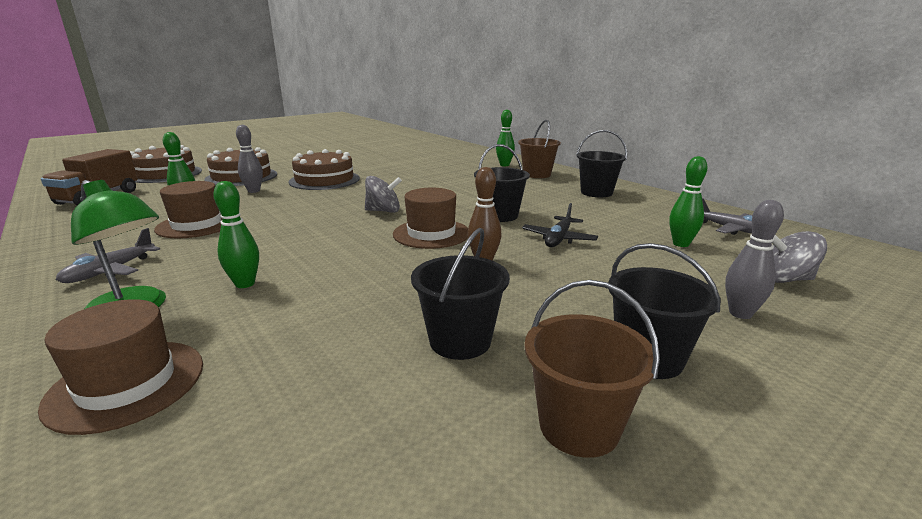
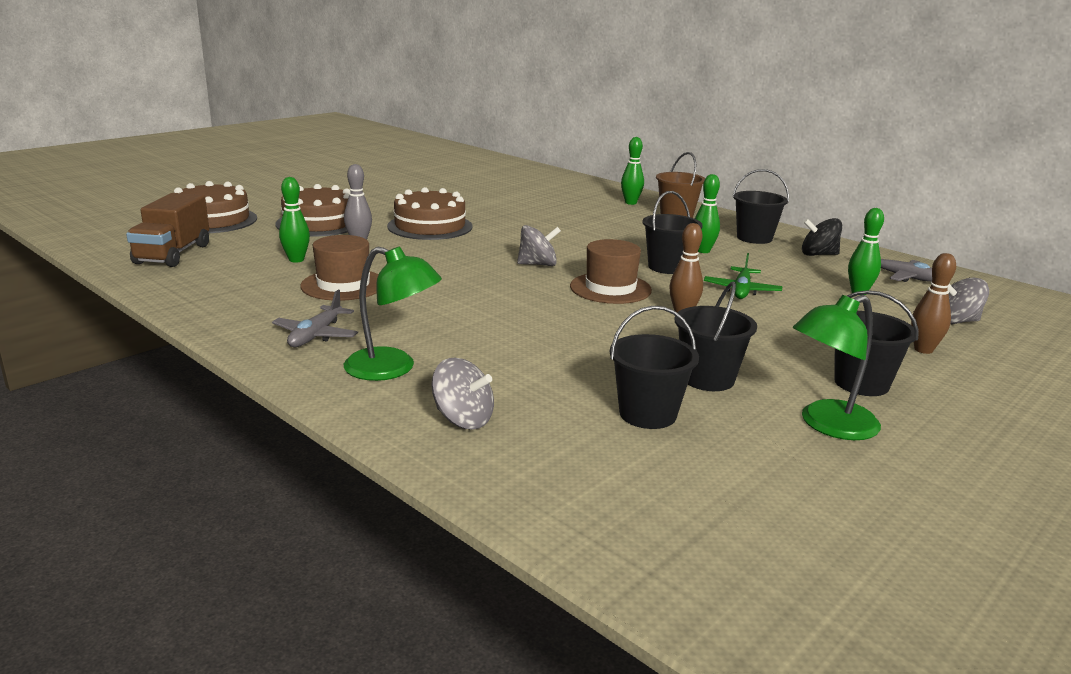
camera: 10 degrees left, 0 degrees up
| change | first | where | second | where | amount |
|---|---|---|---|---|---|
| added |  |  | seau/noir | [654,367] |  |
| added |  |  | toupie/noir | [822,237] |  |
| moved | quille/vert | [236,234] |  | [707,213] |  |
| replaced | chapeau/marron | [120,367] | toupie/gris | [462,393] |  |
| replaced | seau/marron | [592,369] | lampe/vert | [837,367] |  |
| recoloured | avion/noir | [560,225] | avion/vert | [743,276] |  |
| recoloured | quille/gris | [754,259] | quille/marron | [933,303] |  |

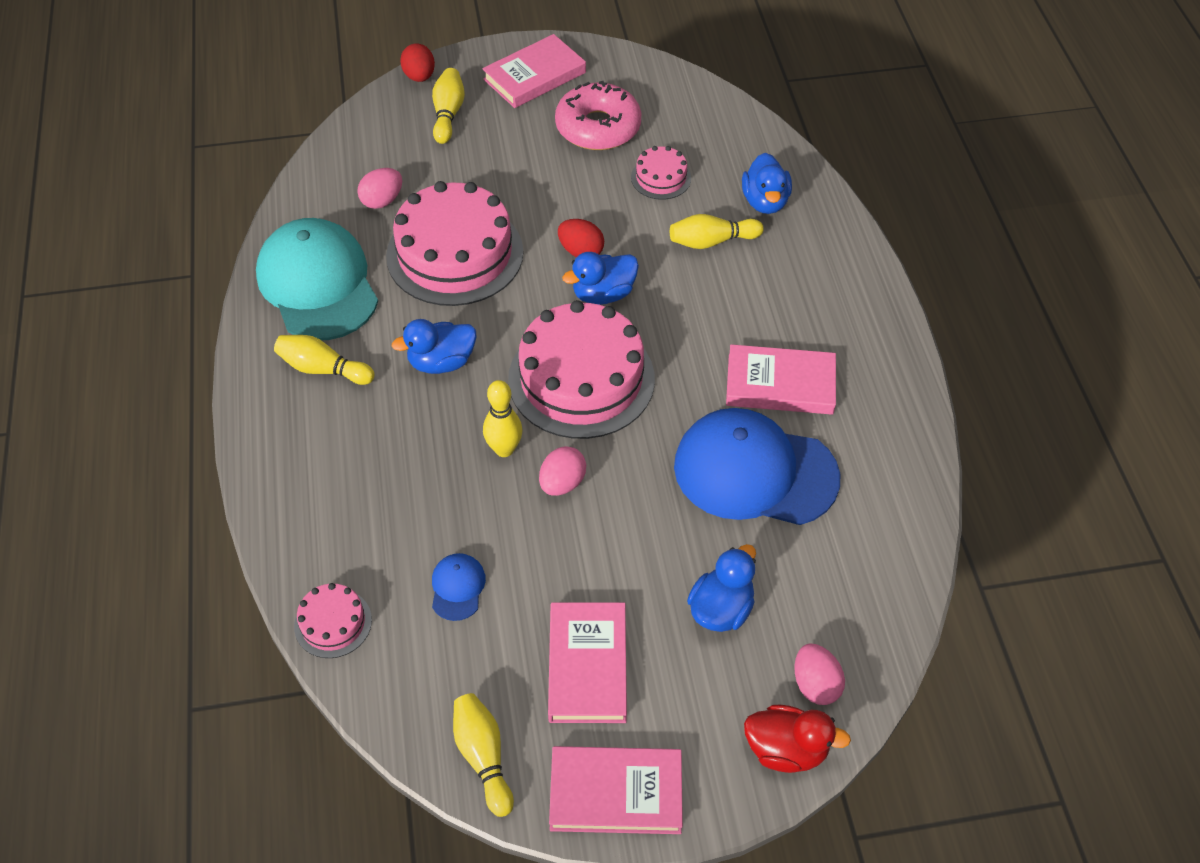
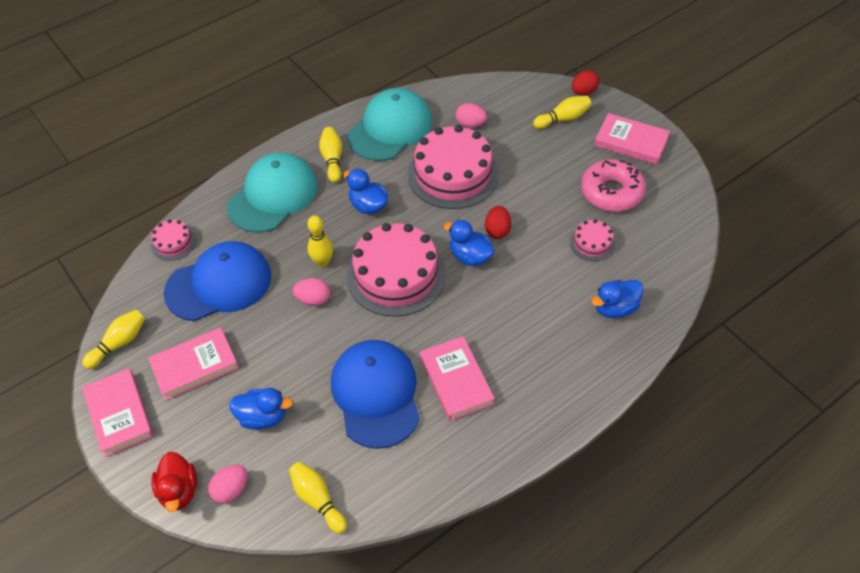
camera: 65 degrees right, 0 degrees up
| change | first | where | second | where | amount |
|---|---|---|---|---|---|
| added |  |  | casquette/turquoise | [272,192] |  |
| moved | quille/jaune | [717,231] |  | [318,498] |  |
| resized | casquette/bleu | [459,587] |  | [217,281] | x2.41 |

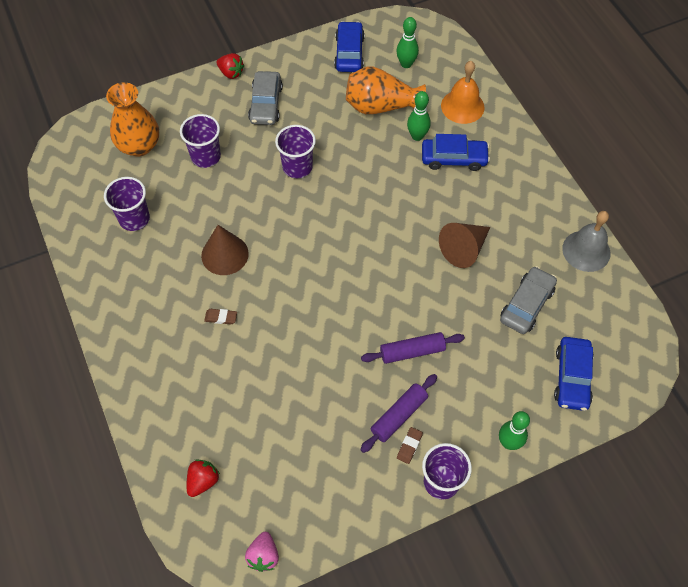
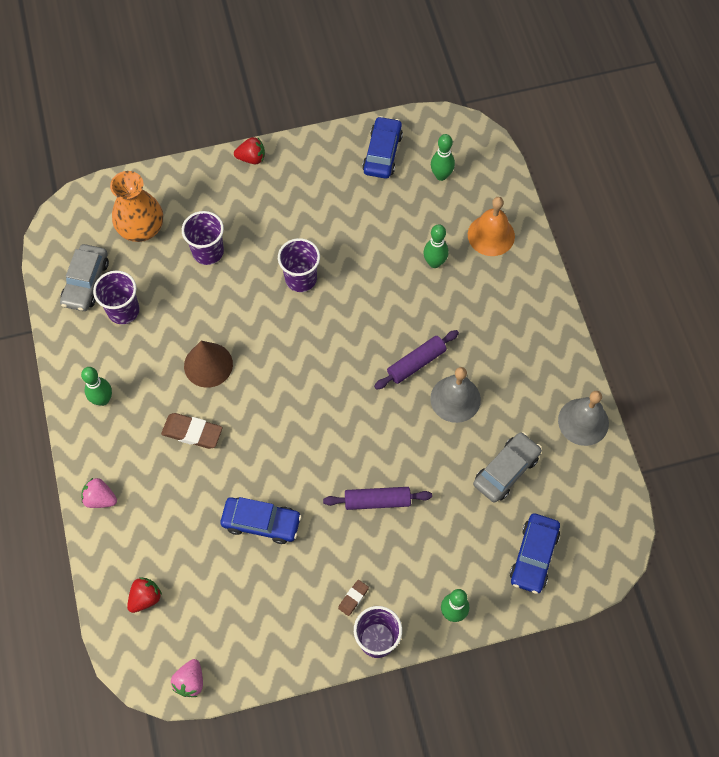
camera: 10 degrees right, 5 degrees up
| change | first | where | second | where | amount |
|---|---|---|---|---|---|
| removed | vase/orange | [386,90] |  |  |  |
| added |  |  | quille/vert | [96,386] |  |
| added |  |  | fraise/rose | [99,493] |  |
| moved | voiture/gris | [265,98] |  | [84,277] |  |
| moved | rouleau à pâtisserie/violet | [398,413] |  | [416,360] |  |
| moved | voiture/bleu | [456,152] |  | [261,520] |  |
| replaced | cône/marron | [464,245] | cloche/gris | [455,395] |  |
| turned | fraise/rouge | [231,66] |  | [249,150] | 45 degrees counterclockwise |
| resized | gomme/marron | [220,316] |  | [192,431] | x1.80 |

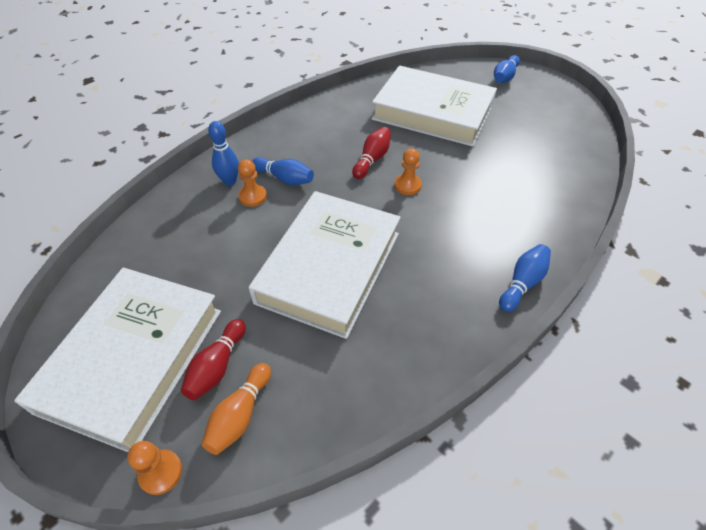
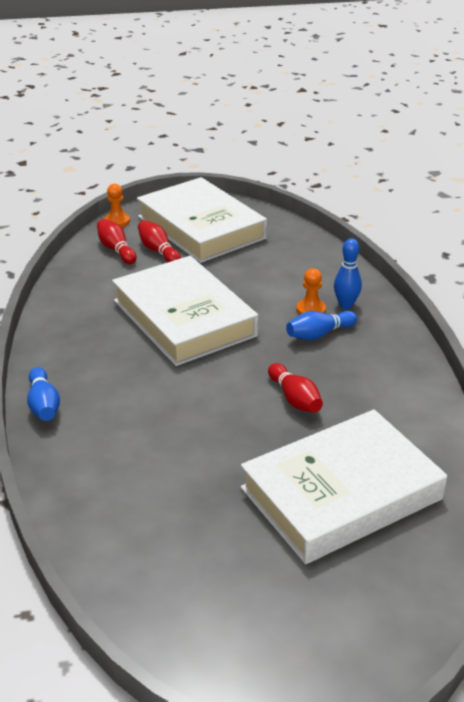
camera: 125 degrees right, 15 degrees down
| change | first | where | second | where | amount |
|---|---|---|---|---|---|
| removed | pion/orange | [408,171] |  |  |  |
| removed | quille/bleu | [507,69] |  |  |  |
| recoloured | quille/orange | [236,409] | quille/rouge | [117,241] |  |

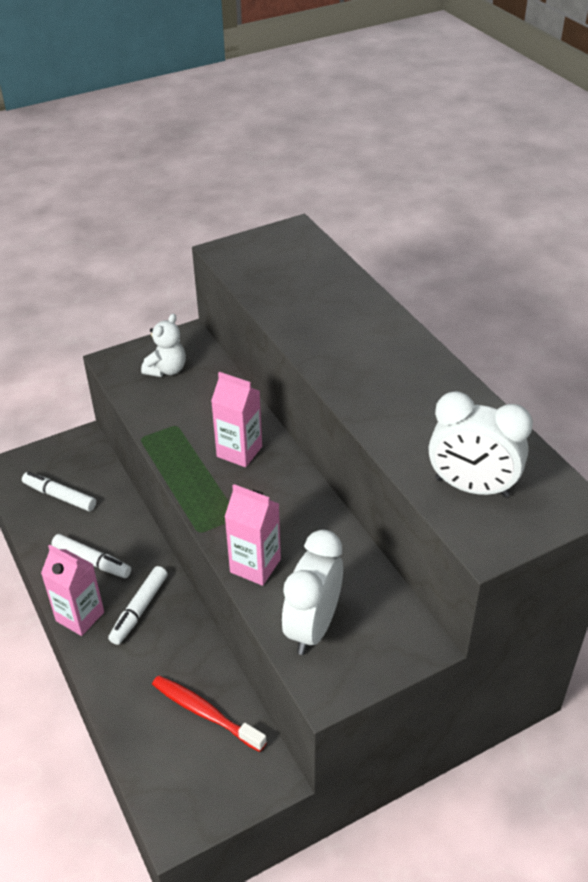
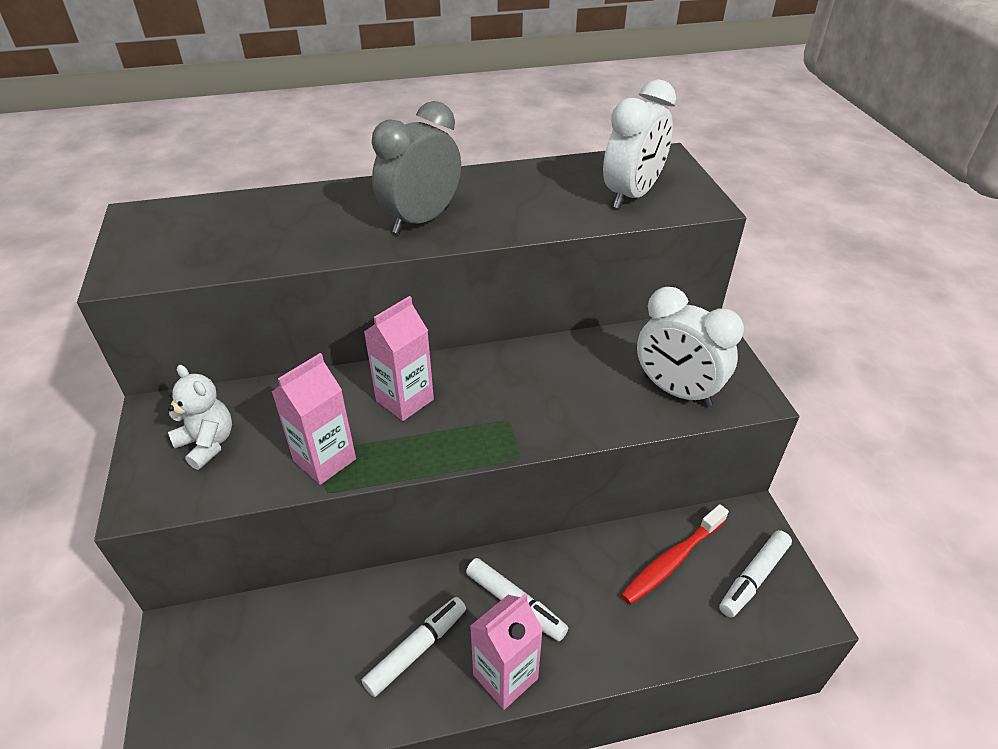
camera: 75 degrees left, 0 degrees up
| change | first | where | second | where | amount |
|---|---|---|---|---|---|
| added |  |  | réveil/gris | [416,167] |  |
| moved | feutre/blanc | [59,491] |  | [755,574] |  |
| moved | brique de lait/rose | [253,535] |  | [314,419] |  |

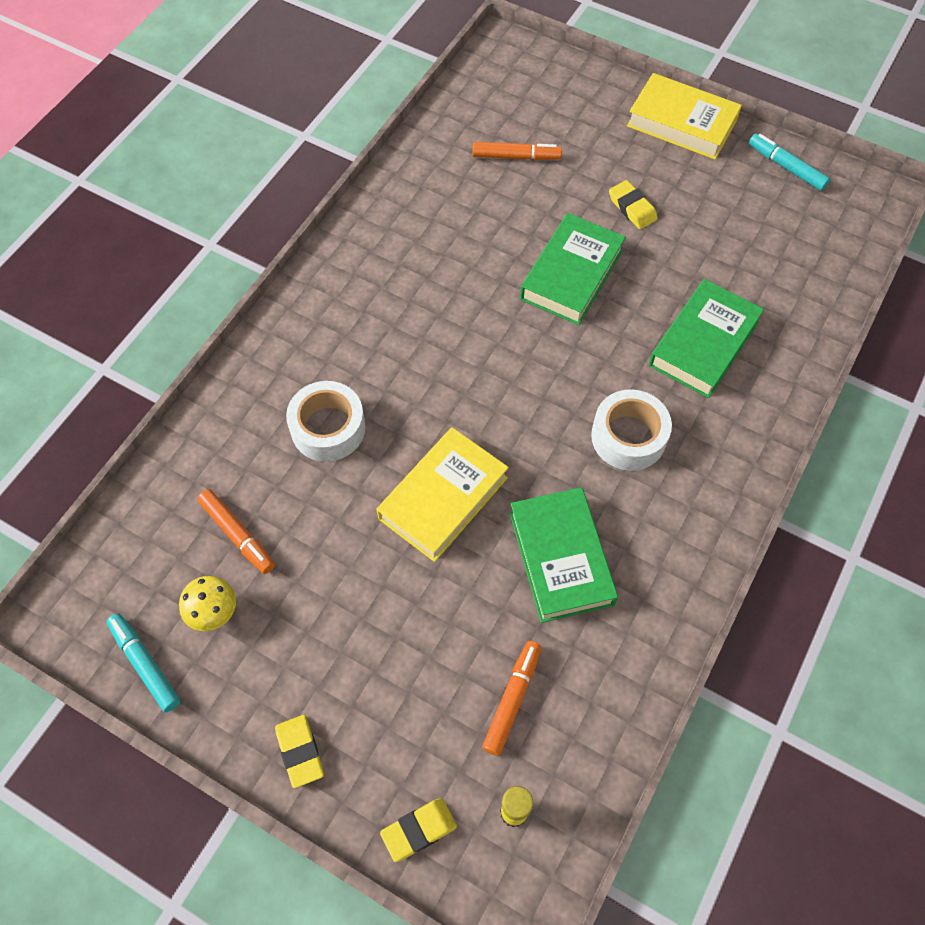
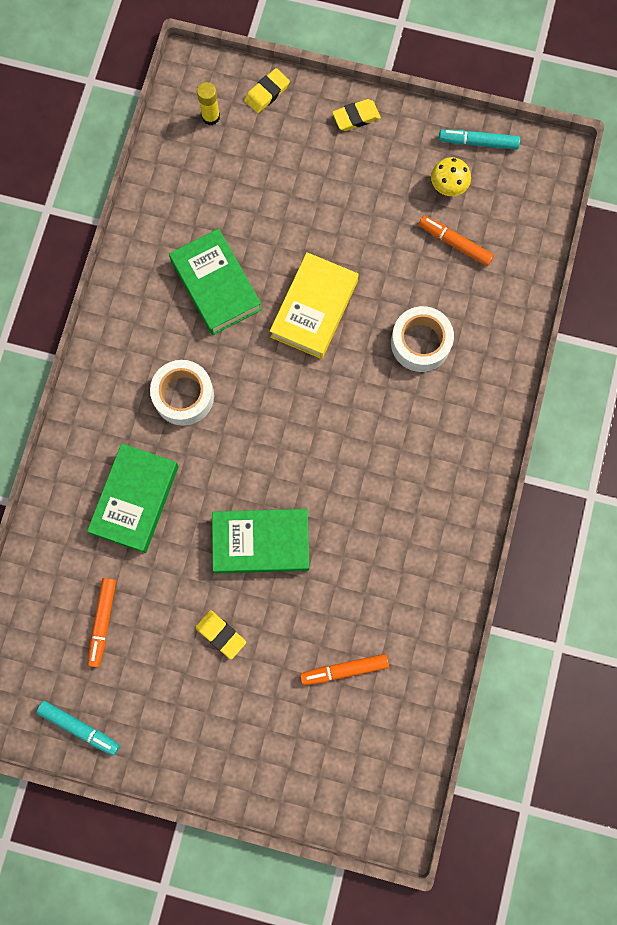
camera: 165 degrees right, 15 degrees up
| change | first | where | second | where | amount |
|---|---|---|---|---|---|
| removed | livre/jaune | [684,116] |  |  |  |
| moved | feutre/orange | [511,698] |  | [102,622] |  |
| turned | feutre/turquoise | [143,662] |  | [479,139] | 150 degrees clockwise |
| turned | gomme/jaune | [299,751] |  | [356,115] | 75 degrees counterclockwise |
| turned | livre/vert | [573,269] |  | [260,541] | 75 degrees clockwise |

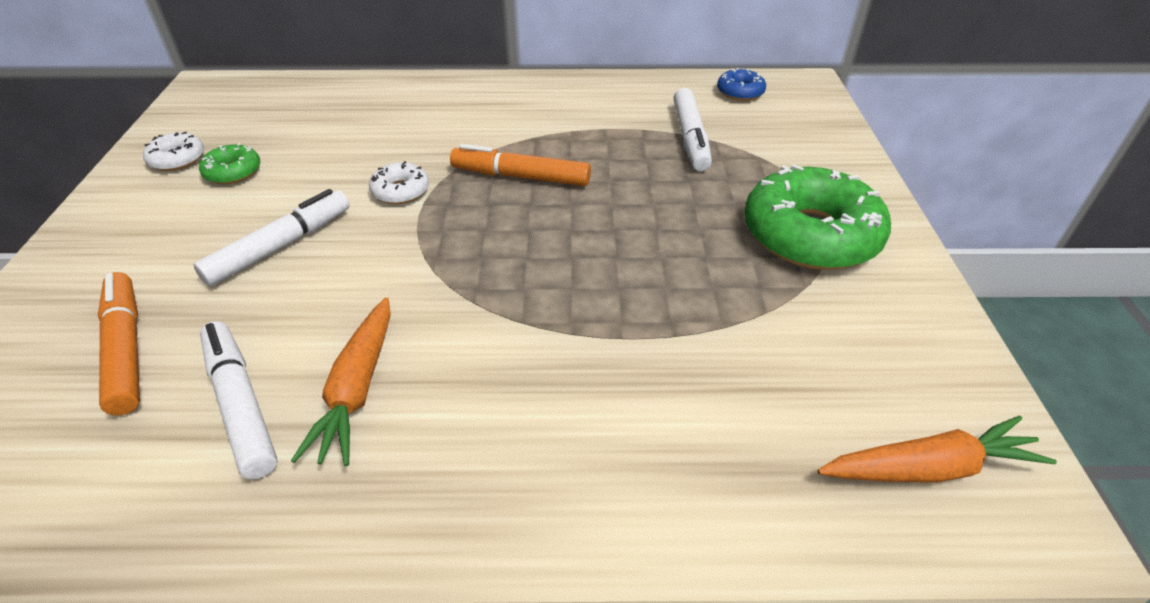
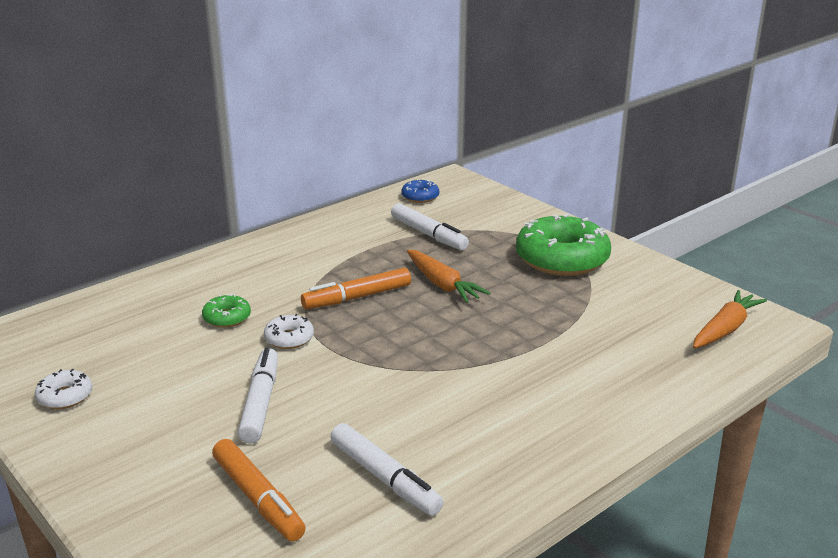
camera: 40 degrees left, 15 degrees down
| change | first | where | second | where | amount |
|---|---|---|---|---|---|
| moved | beignet/vert | [229,163] |  | [226,311] |  |
| moved | carotte/orange | [341,381] |  | [448,276] |  |
| turned | feutre/orange | [119,343] |  | [259,490] | 150 degrees counterclockwise |
| turned | feutre/blanc | [238,400] |  | [387,469] | 150 degrees counterclockwise |

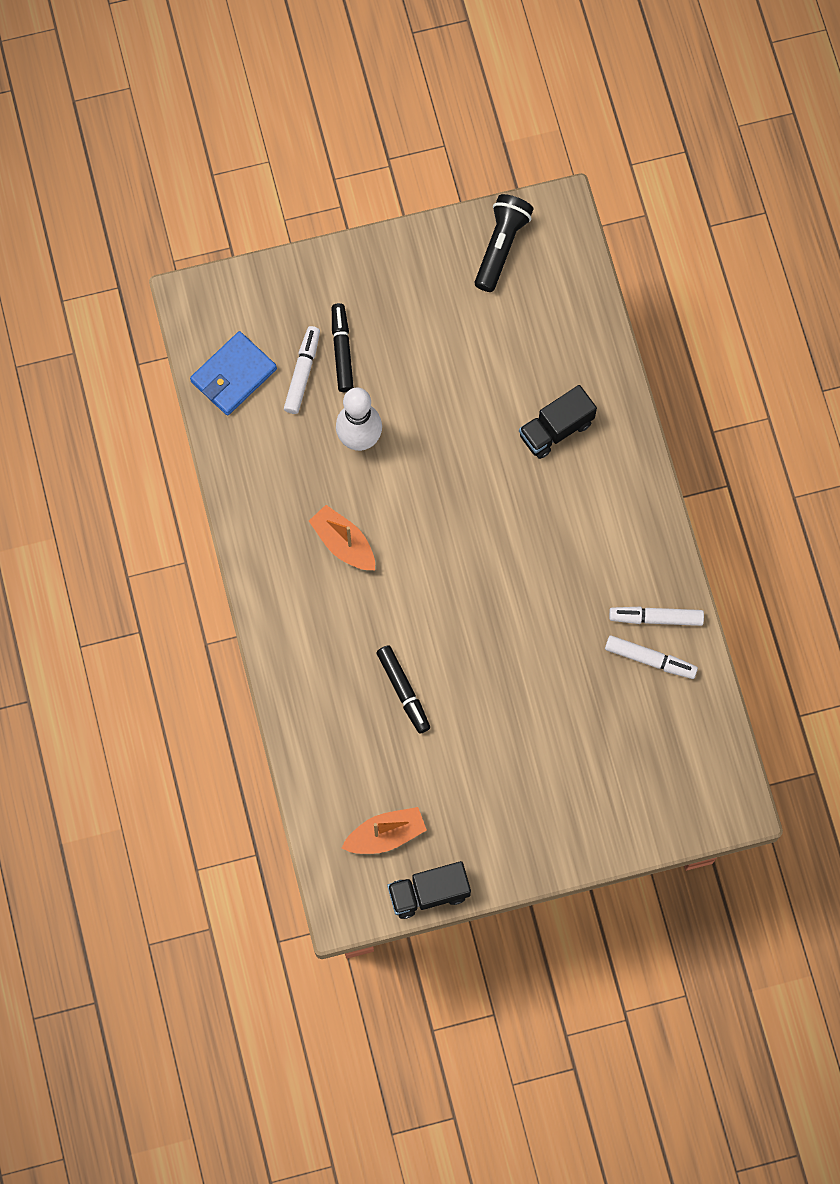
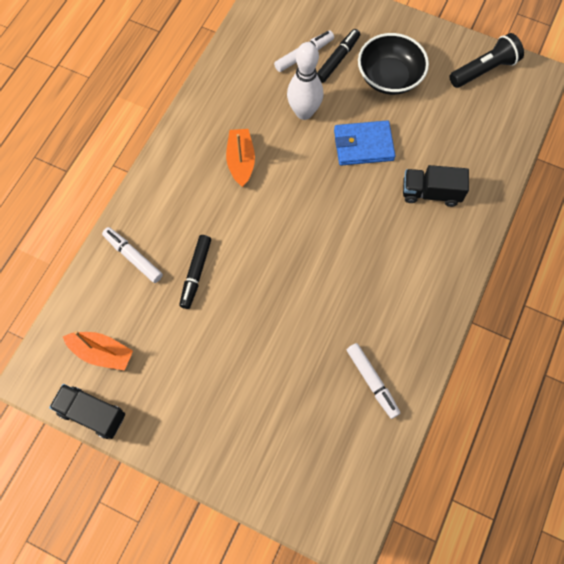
camera: 40 degrees right, 5 degrees down
| change | first | where | second | where | amount |
|---|---|---|---|---|---|
| added |  |  | bol/noir | [393,64] |  |
| moved | portefeuille/bleu | [233,373] |  | [365,143] |  |
| moved | feutre/blanc | [656,616] |  | [132,255] |  |

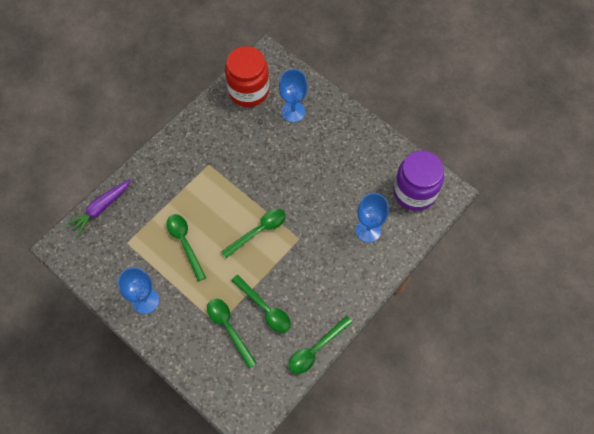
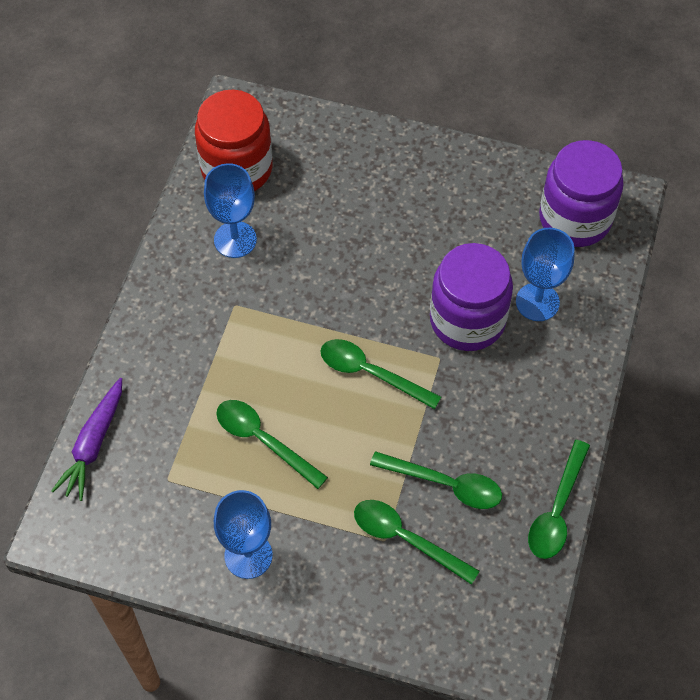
camera: 25 degrees left, 5 degrees down
| change | first | where | second | where | amount |
|---|---|---|---|---|---|
| added |  |  | bocal/violet | [471,297] |  |
| moved | verre à pied/bleu | [293,95] |  | [230,210] |  |
| turned | cuillère/vert | [253,233] |  | [381,374] | 90 degrees counterclockwise |

